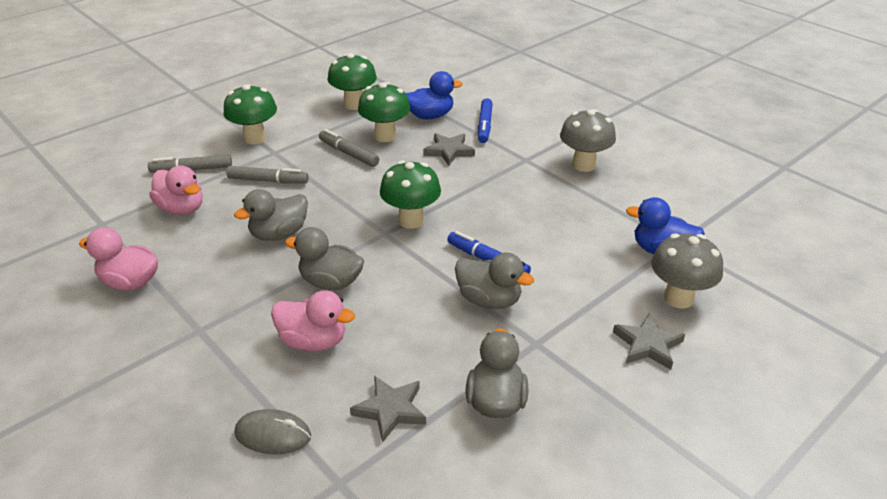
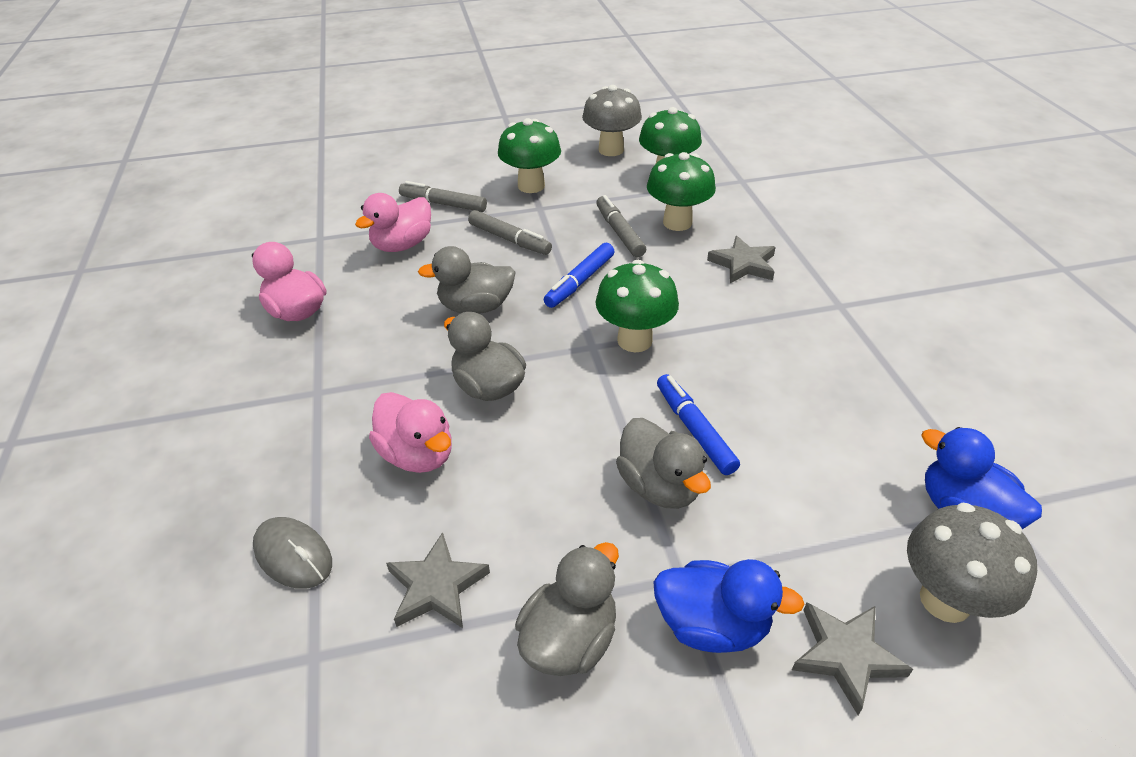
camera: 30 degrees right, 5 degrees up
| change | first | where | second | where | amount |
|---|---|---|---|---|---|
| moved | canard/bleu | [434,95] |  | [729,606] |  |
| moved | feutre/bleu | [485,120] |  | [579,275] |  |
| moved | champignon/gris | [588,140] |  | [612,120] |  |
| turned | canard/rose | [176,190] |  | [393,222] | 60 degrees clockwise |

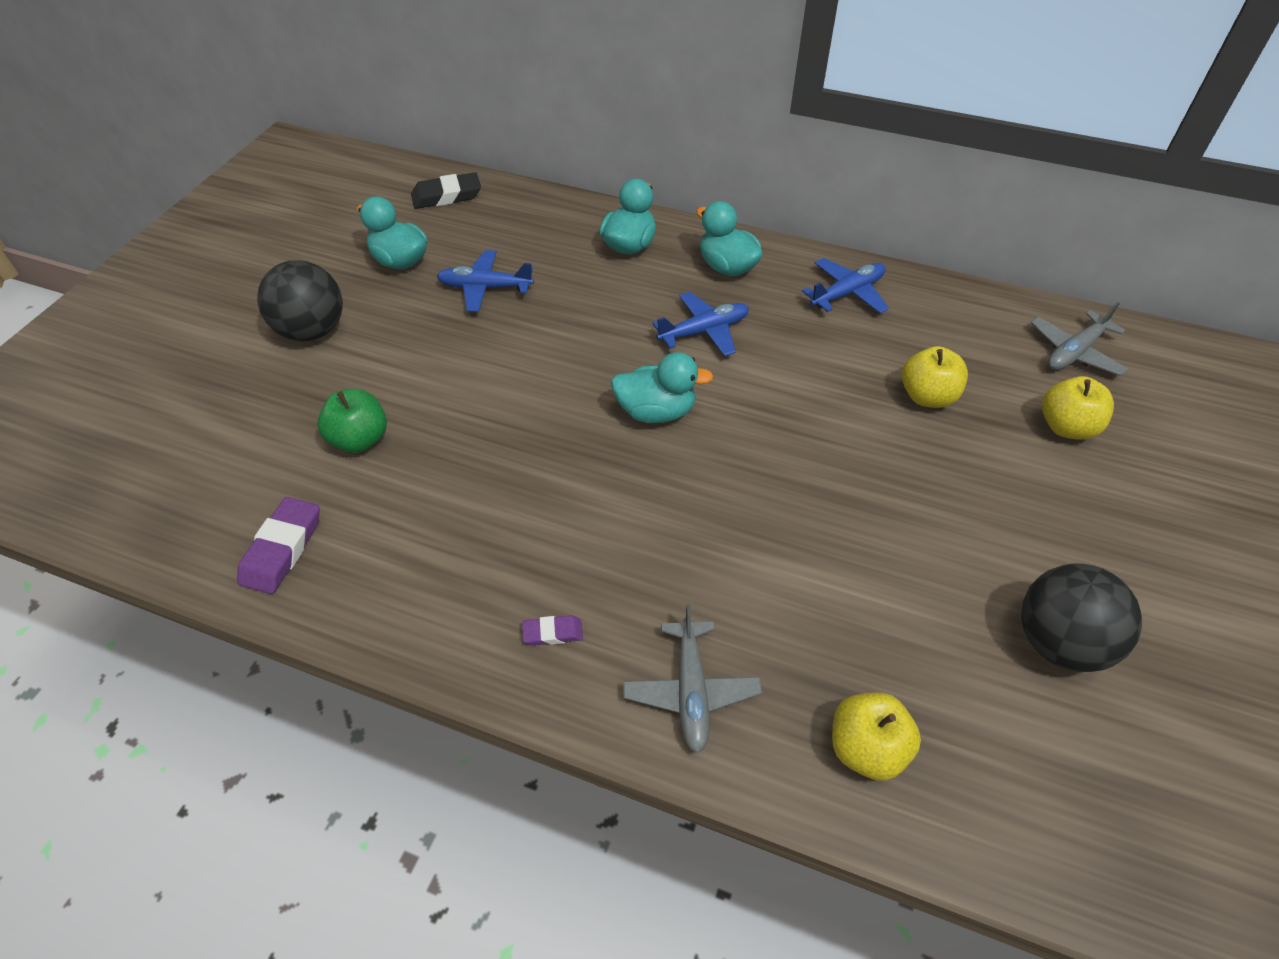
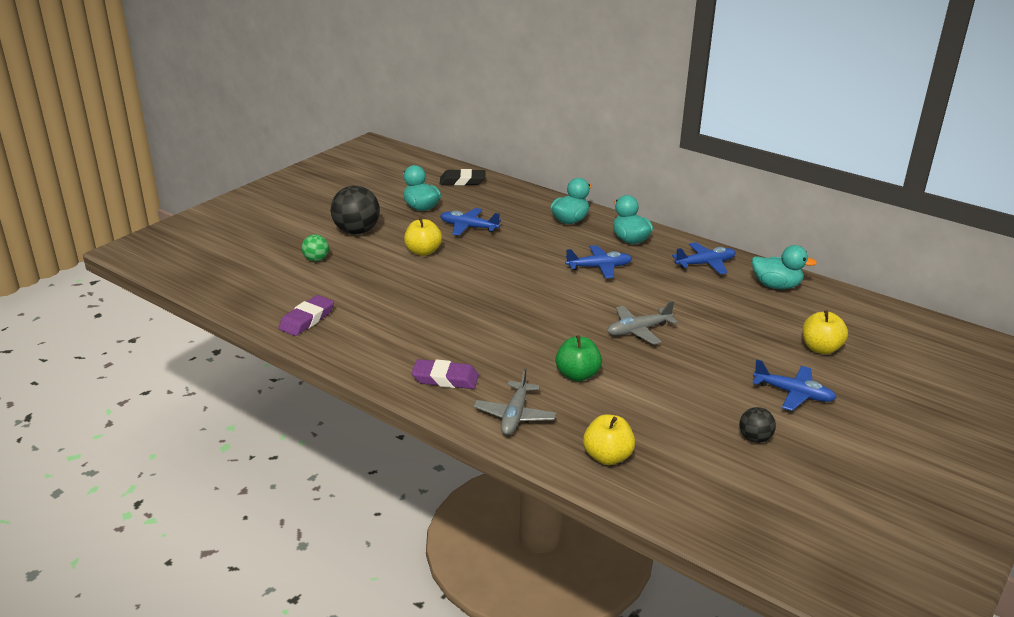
camera: 15 degrees right, 20 degrees down
| change | first | where | second | where | amount |
|---|---|---|---|---|---|
| added |  |  | balle/vert | [315,247] |  |
| added |  |  | avion/bleu | [795,385] |  |
| moved | pomme/vert | [352,421] |  | [579,358] |  |
| moved | canard/turquoise | [662,387] |  | [784,267] |  |
| moved | pomme/jaune | [935,377] |  | [423,236] |  |
| moved | avion/gris | [1079,339] |  | [642,323] |  |
| resized | gomme/violet | [552,630] |  | [445,374] | x1.81 |
| resized | balle/noir | [1081,618] |  | [757,425] | x0.53 |

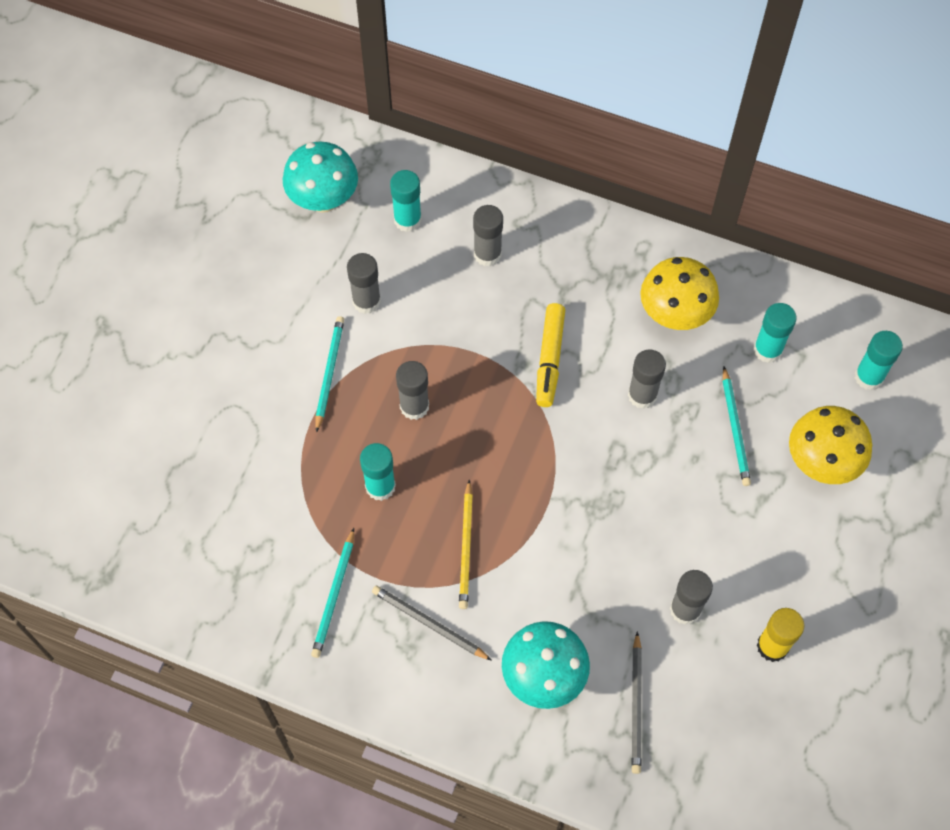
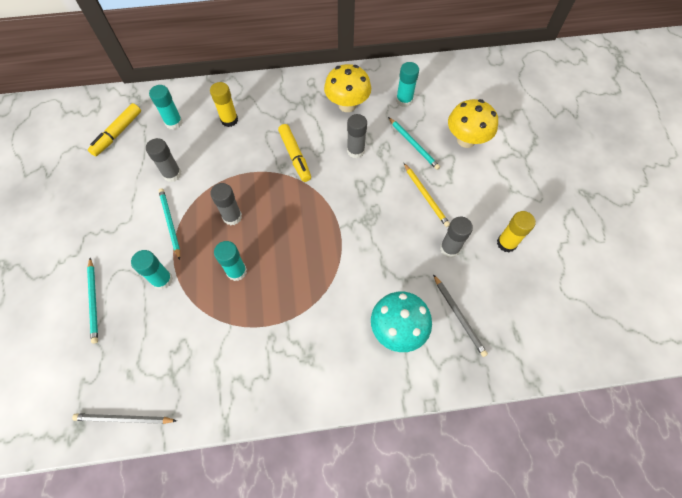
camera: 30 degrees left, 0 degrees up
| change | first | where | second | where | amount |
|---|---|---|---|---|---|
| moved | crayon/turquoise | [332,593] |  | [92,301] |  |
| moved | crayon/gris | [432,623] |  | [124,418] |  |
| moved | crayon/jaune | [466,544] |  | [427,195] |  |
| moved | bâton de colle/turquoise | [879,360] |  | [152,270] |  |
| replaced | champignon/turquoise | [320,177] | feutre/jaune | [114,129] |  |
| recoloured | bâton de colle/gris | [488,235] | bâton de colle/jaune | [224,104] |  |

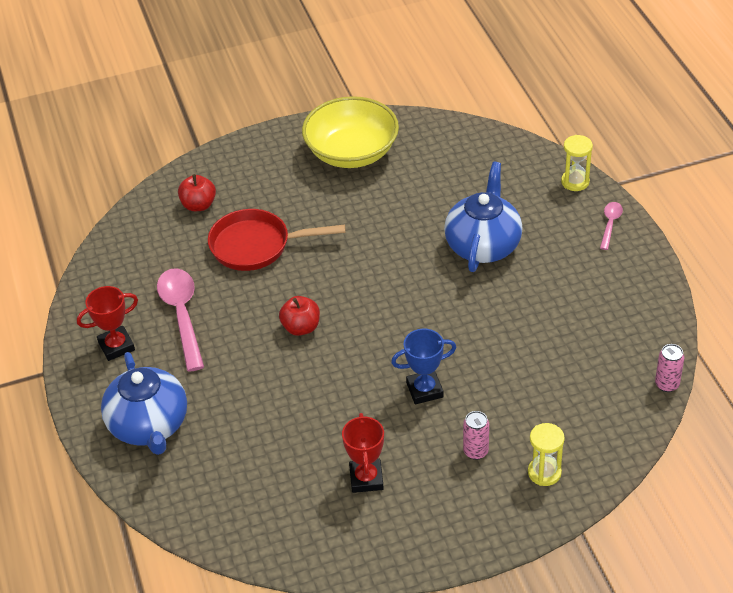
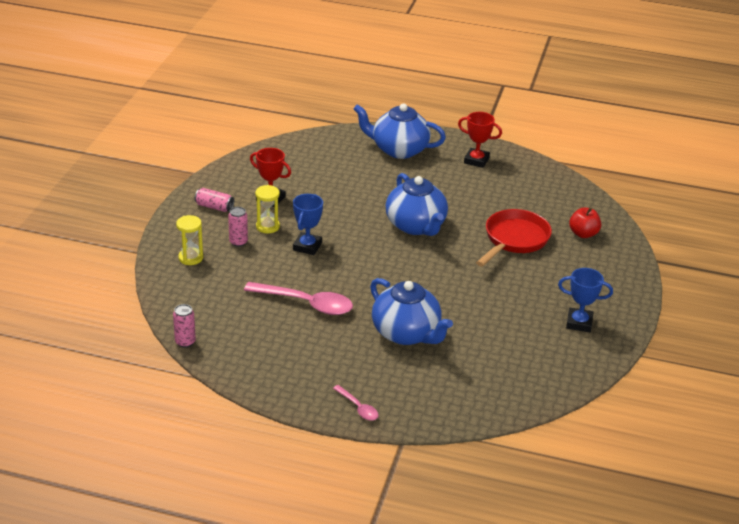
camera: 120 degrees right, 10 degrees down
| change | first | where | second | where | amount |
|---|---|---|---|---|---|
| added |  |  | canette/rose | [214,200] |  |
| moved | cuillère/rose | [180,320] |  | [298,298] |  |
| moved | sablier/jaune | [577,163] |  | [267,209] |  |
| replaced | pomme/rouge | [299,316] | théière/bleu | [416,204] |  |
| replaced | bol/jaune | [350,132] | trophée/bleu | [585,300] |  |
| turned | trophée/rouge | [107,323] |  | [480,140] | 75 degrees counterclockwise |

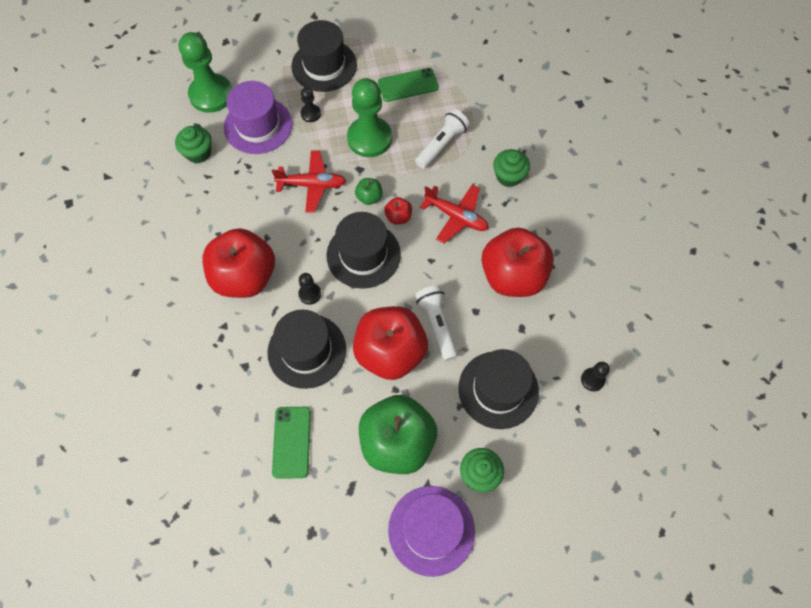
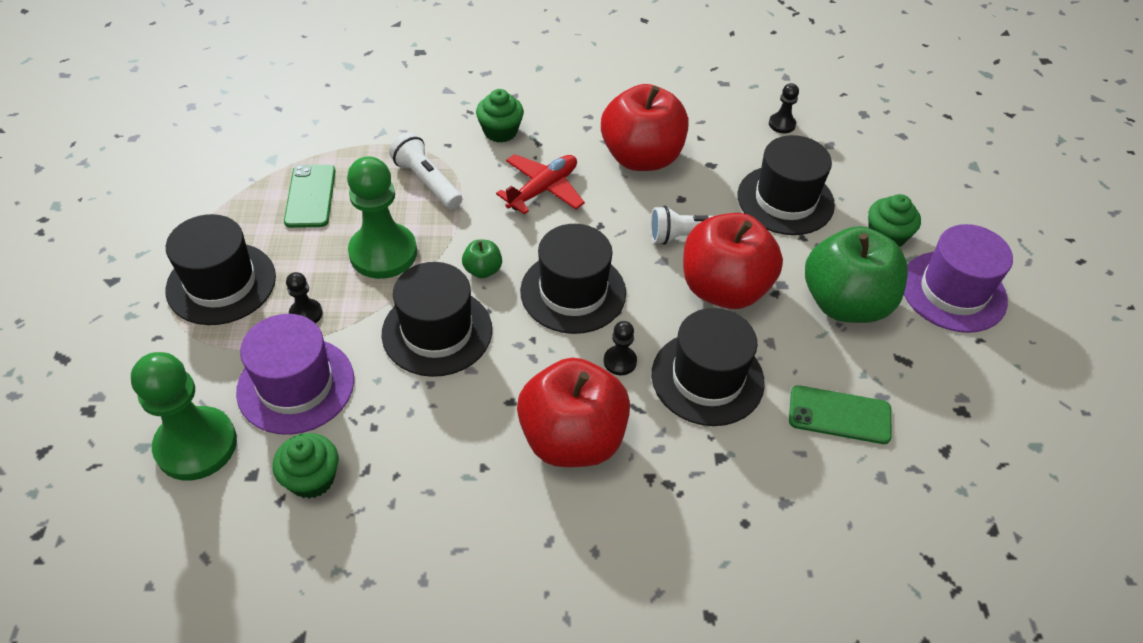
camera: 80 degrees left, 15 degrees down
| change | first | where | second | where | amount |
|---|---|---|---|---|---|
| removed | pomme/rouge | [398,211] |  |  |  |
| replaced | avion/rouge | [309,181] | chapeau/noir | [437,319] |  |

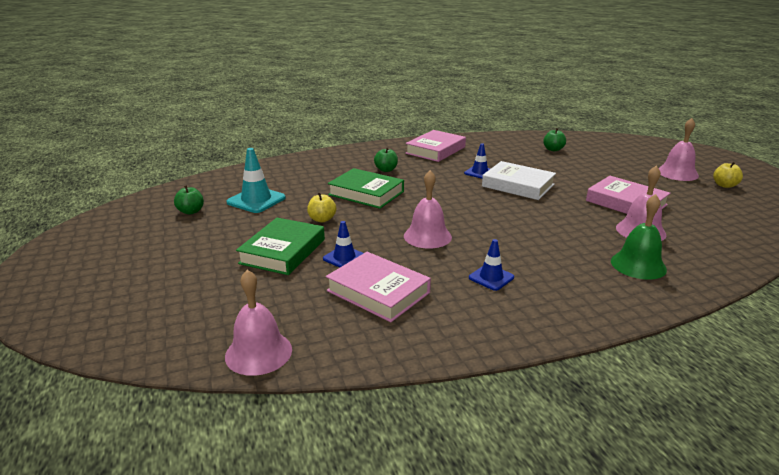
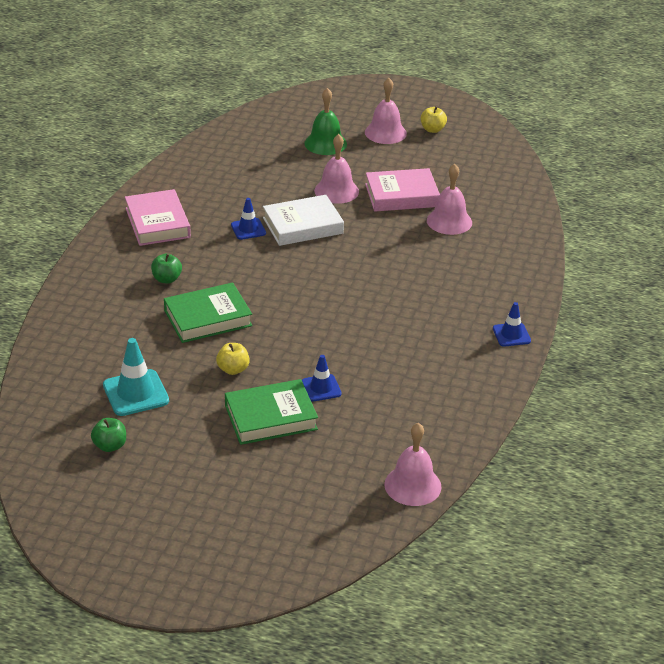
camera: 55 degrees left, 10 degrees up
| change | first | where | second | where | amount |
|---|---|---|---|---|---|
| removed | livre/rose | [378,287] |  |  |  |
| removed | pomme/vert | [554,139] |  |  |  |
| moved | cloche/rose | [428,209] |  | [336,169] |  |
| moved | cône de chantier/bleu | [491,265] |  | [512,324] |  |
| moved | cloche/vert | [639,237] |  | [326,121] |  |
| turned | livre/vert | [280,246] |  | [271,412] | 75 degrees counterclockwise |

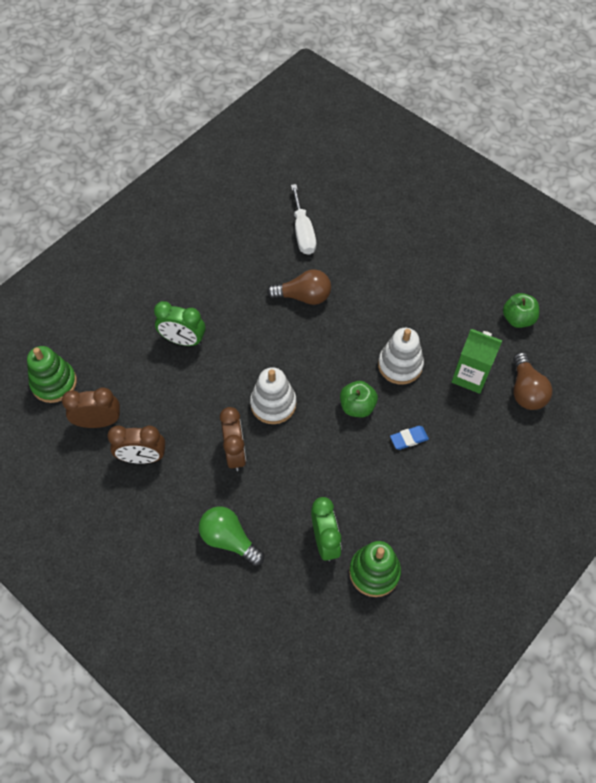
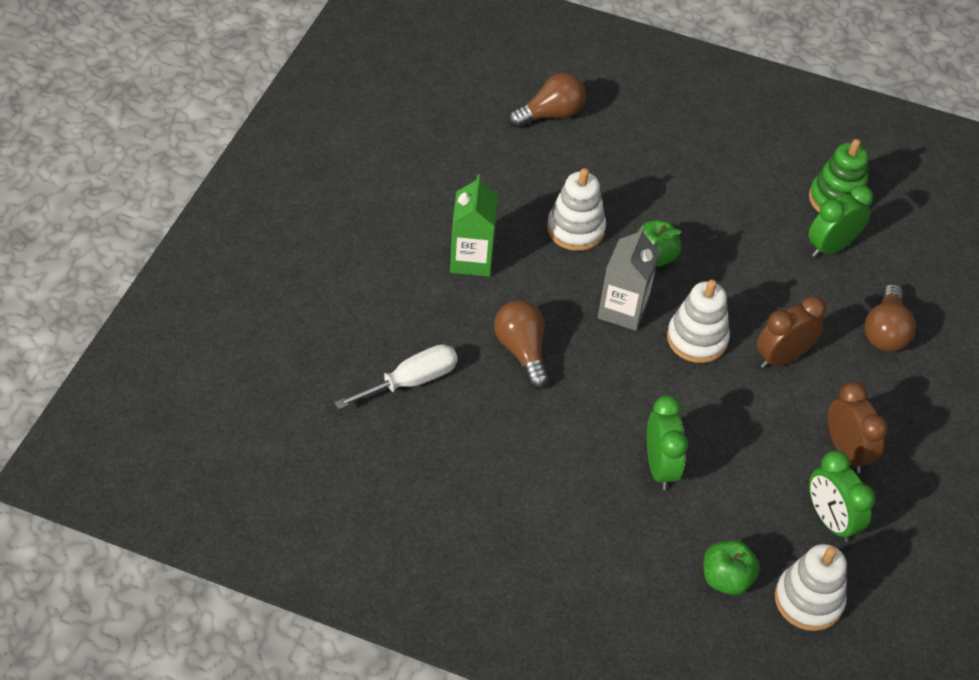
camera: 115 degrees left, 10 degrees down
| change | first | where | second | where | amount |
|---|---|---|---|---|---|
| removed | gomme/bleu | [409,438] |  |  |  |
| added |  |  | brique de lait/gris | [628,278] |  |
| moved | brique de lait/vert | [477,361] |  | [474,225] |  |
| moved | pomme/vert | [521,310] |  | [732,567] |  |
| recoloured | jouet à empiler/vert | [52,374] | jouet à empiler/blanc | [811,587] |  |
| recoloured | réveil/marron | [91,407] | réveil/vert | [842,496] |  |
| recoloured | ampoule/vert | [231,536] | ampoule/marron | [890,318] |  |

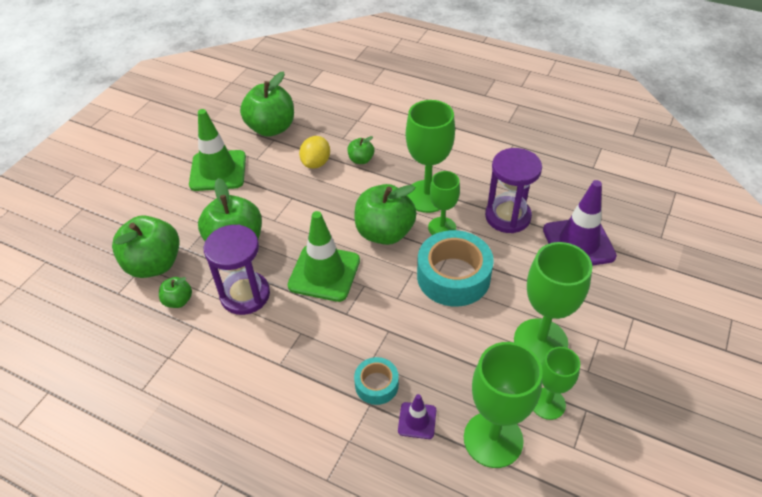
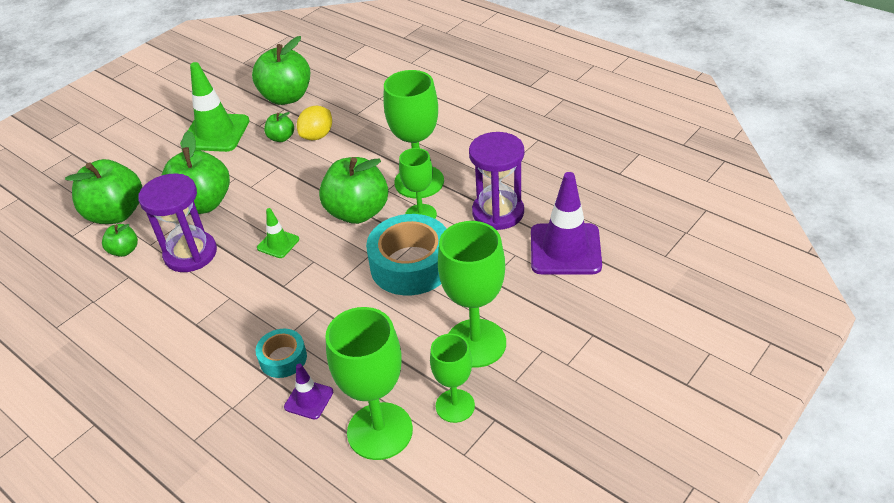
camera: 15 degrees right, 5 degrees down
| change | first | where | second | where | amount |
|---|---|---|---|---|---|
| moved | pomme/vert | [360,150] |  | [279,127] |  |
| resized | cône de chantier/vert | [324,256] |  | [278,233] | x0.50 |

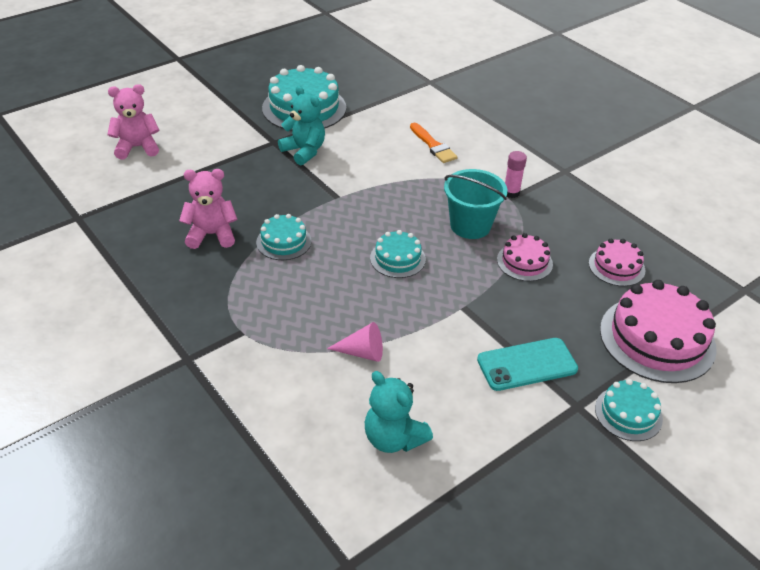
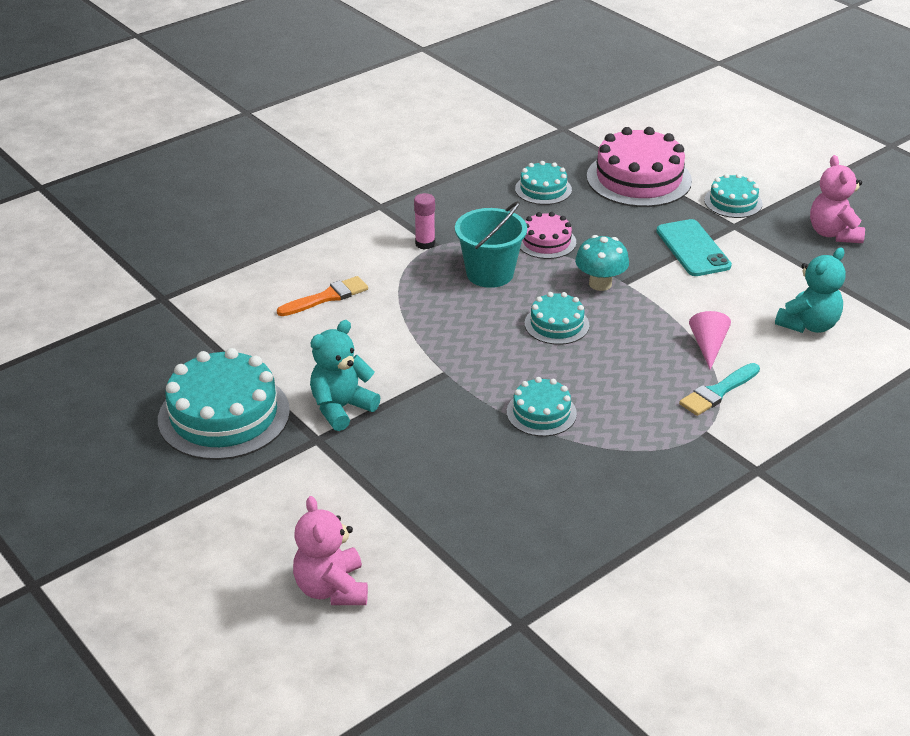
camera: 90 degrees left, 5 degrees down
| change | first | where | second | where | amount |
|---|---|---|---|---|---|
| added |  |  | champignon/turquoise | [602,263] |  |
| added |  |  | pinceau/turquoise | [719,389] |  |
| moved | ours en peluche/rose | [208,209] |  | [837,199] |  |
| recoloured | gâteau/rose | [617,262] | gâteau/turquoise | [543,183] |  |

